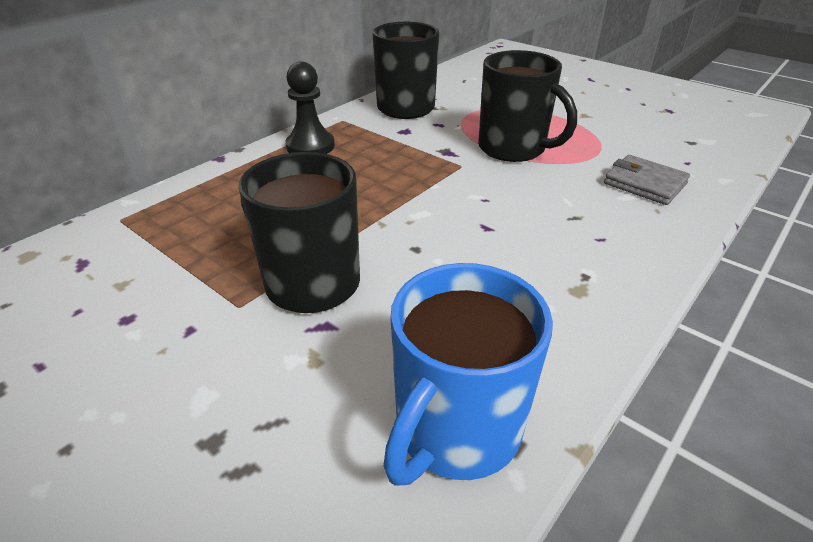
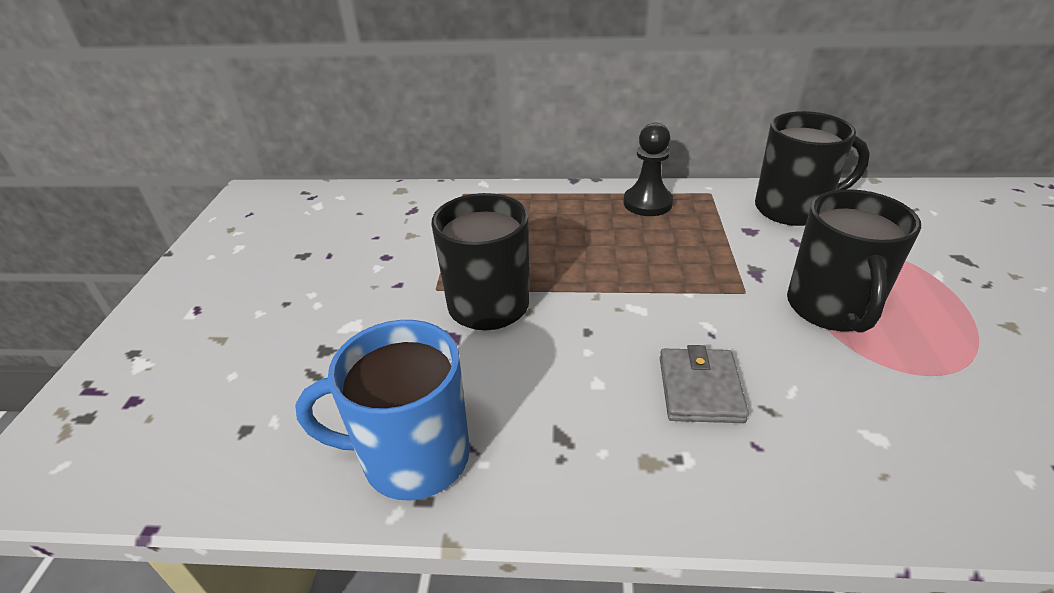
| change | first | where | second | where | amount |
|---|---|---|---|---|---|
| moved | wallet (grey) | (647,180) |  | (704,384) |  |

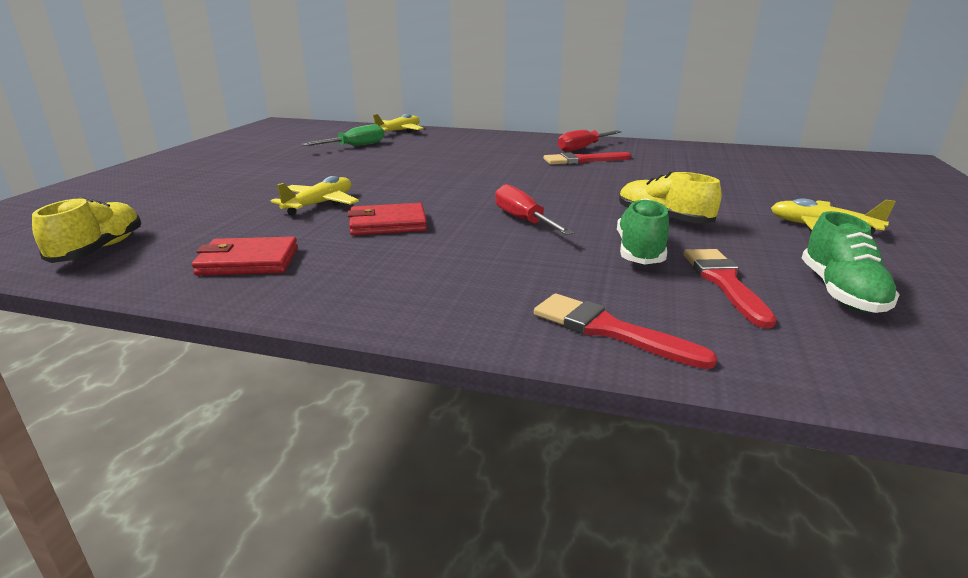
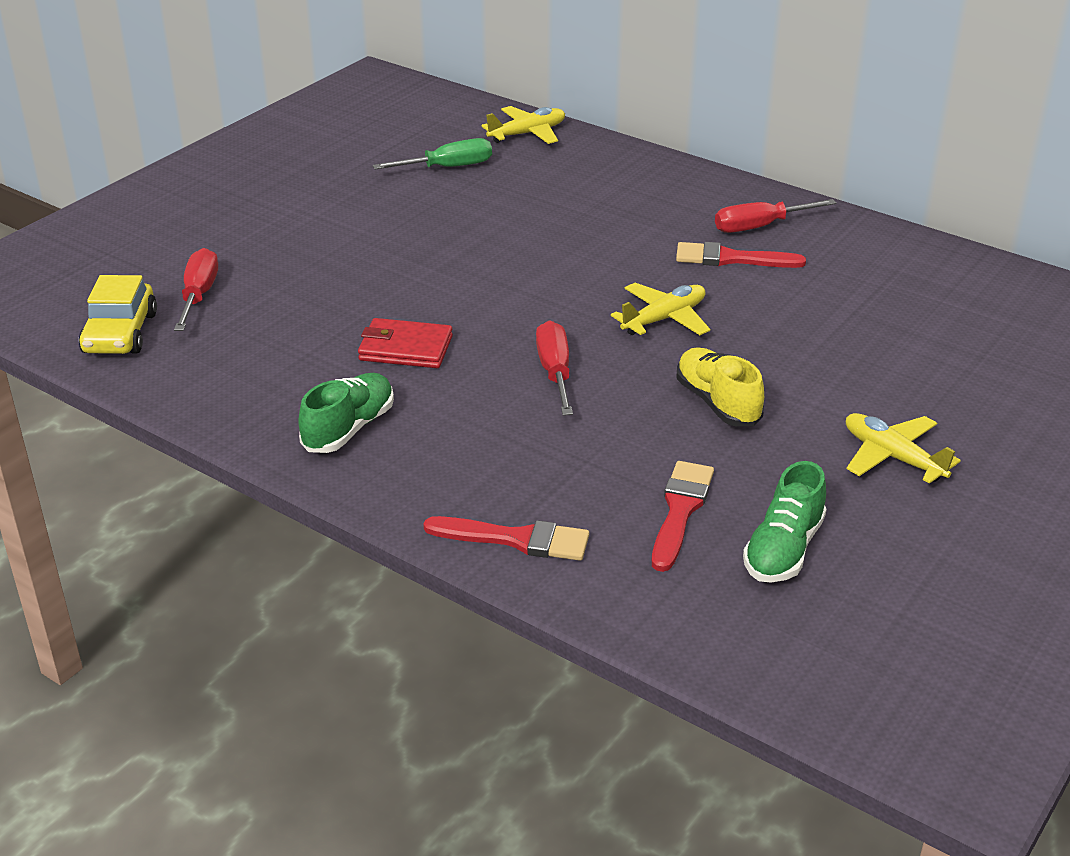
| change | first | where | second | where | amount |
|---|---|---|---|---|---|
| replaced | shoe (yellow) | (86,230) | car (yellow) | (117,314) |  |
| added |  |  | screwdriver (red) | (196,289) |  |
| moved | shoe (green) | (643,231) |  | (346,413) |  |
| turned | brush (red) | (625,331) |  | (506,538) | 135 degrees clockwise |
| moved | plane (yellow) | (315,195) |  | (660,309) |  |
| removed | wallet (red) | (245,256) |  |  |  |

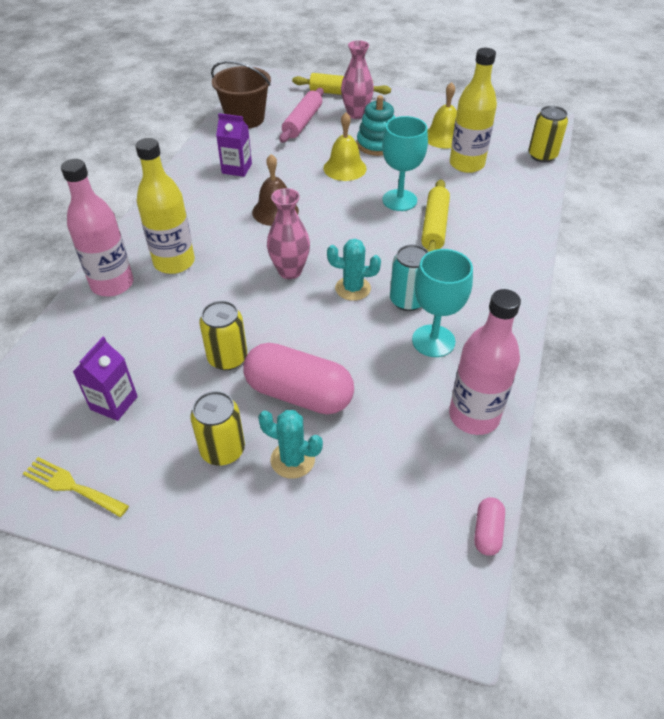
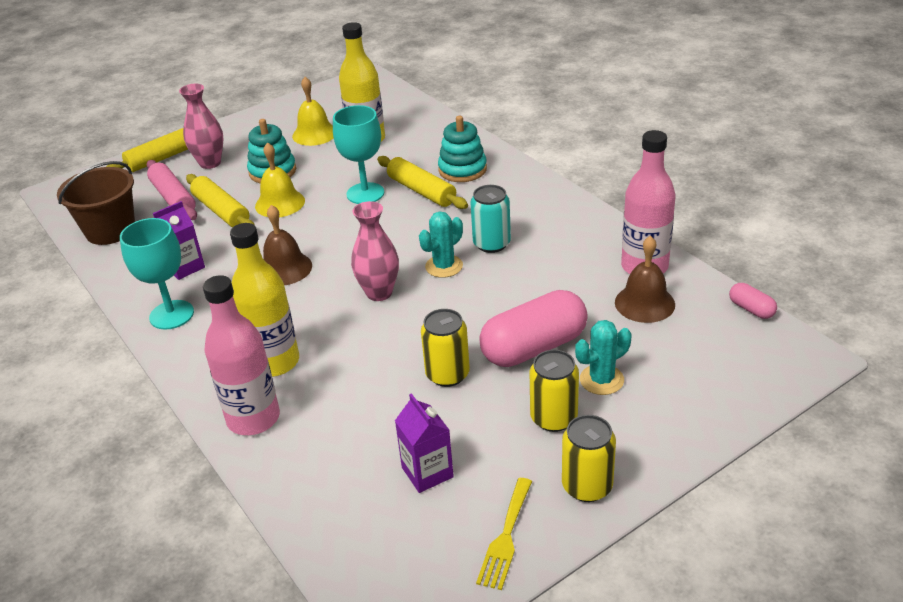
| change | first | where | second | where | amount |
|---|---|---|---|---|---|
| moved | goblet (turquoise) | (442,303) |  | (157,274) |  |
| added |  |  | rolling pin (yellow) | (220,201) |  |
| added |  |  | stacking toy (turquoise) | (462,149) |  |
| turned | fork (yellow) | (76,487) |  | (504,534) | 45 degrees counterclockwise |
| moved | can (yellow) | (548,134) |  | (589,458) |  |
| added |  |  | bell (brown) | (645,279) |  |

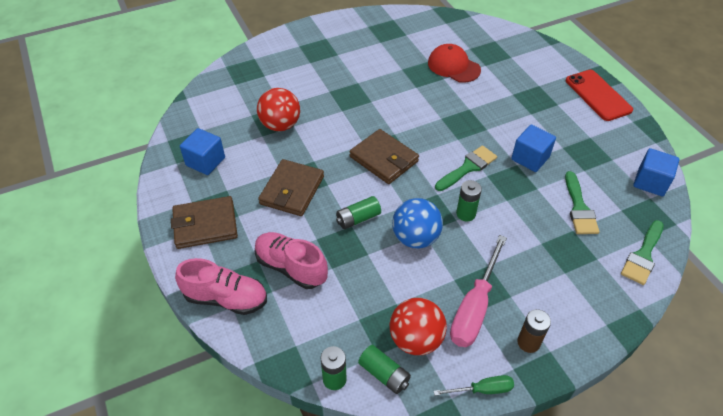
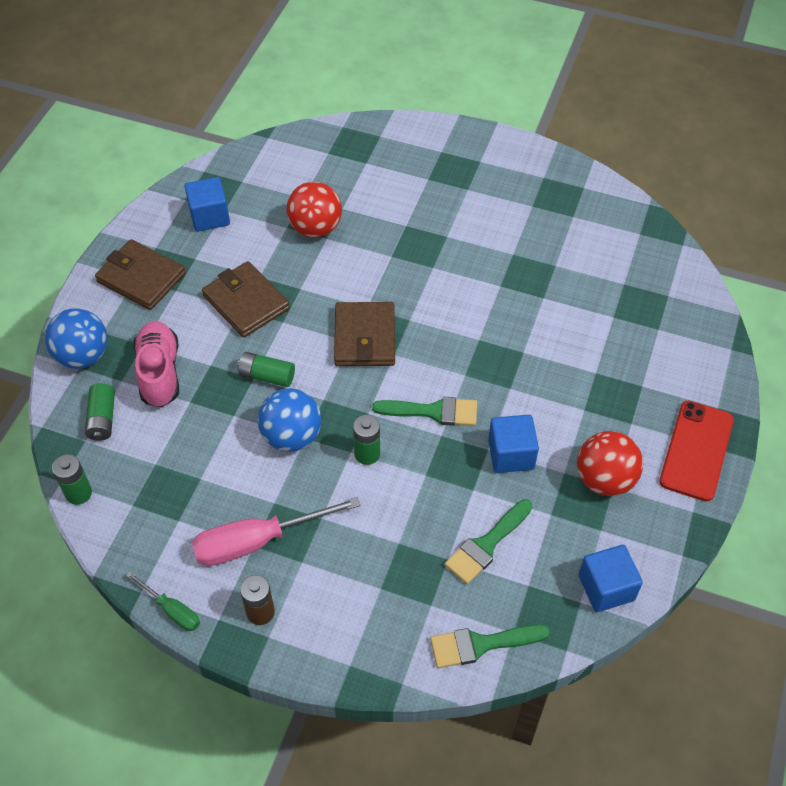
| change | first | where | second | where | amount |
|---|---|---|---|---|---|
| replaced | shoe (pink) | (221,286) | ball (blue) | (76,338) |  |
| moved | battery (green) | (384,369) |  | (100,412) |  |
| turned | wallet (brown) | (291,187) |  | (246,299) | 75 degrees clockwise |
| moved | ball (red) | (418,326) |  | (610,463) |  |
| removed | cap (red) | (454,63) |  |  |  |

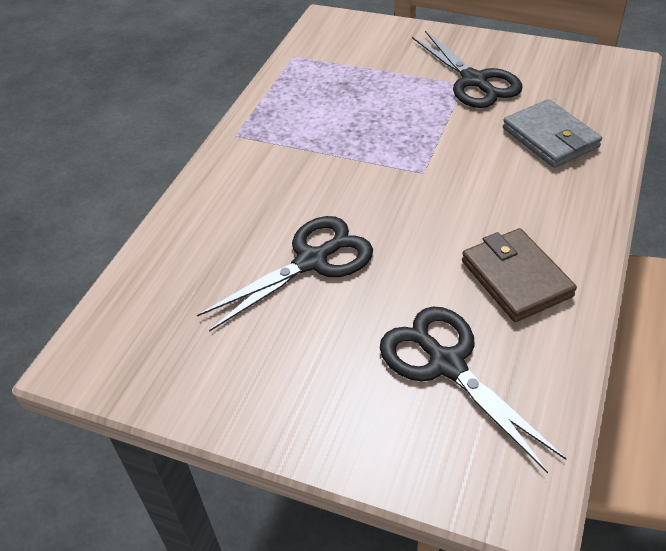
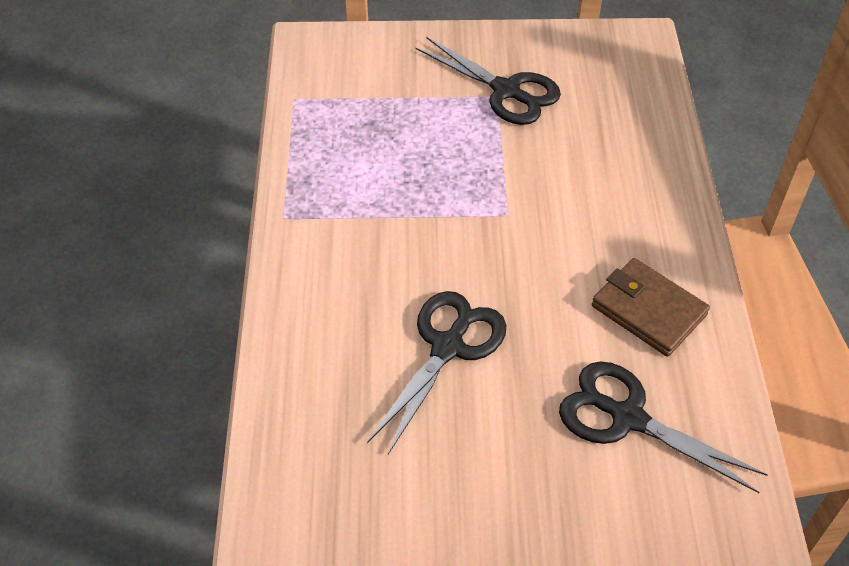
| change | first | where | second | where | amount |
|---|---|---|---|---|---|
| removed | wallet (grey) | (552,133) |  |  |  |

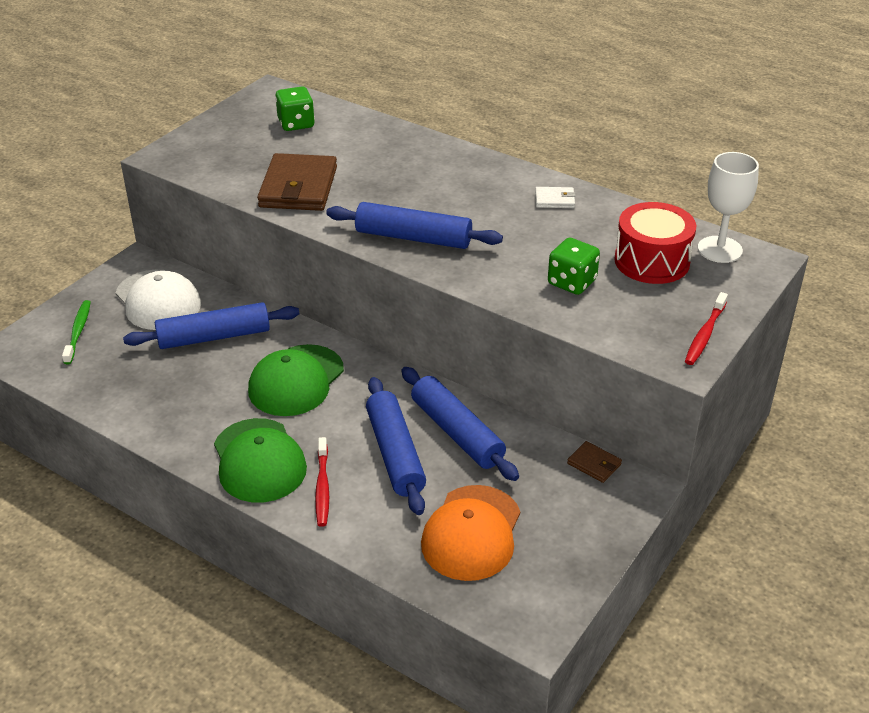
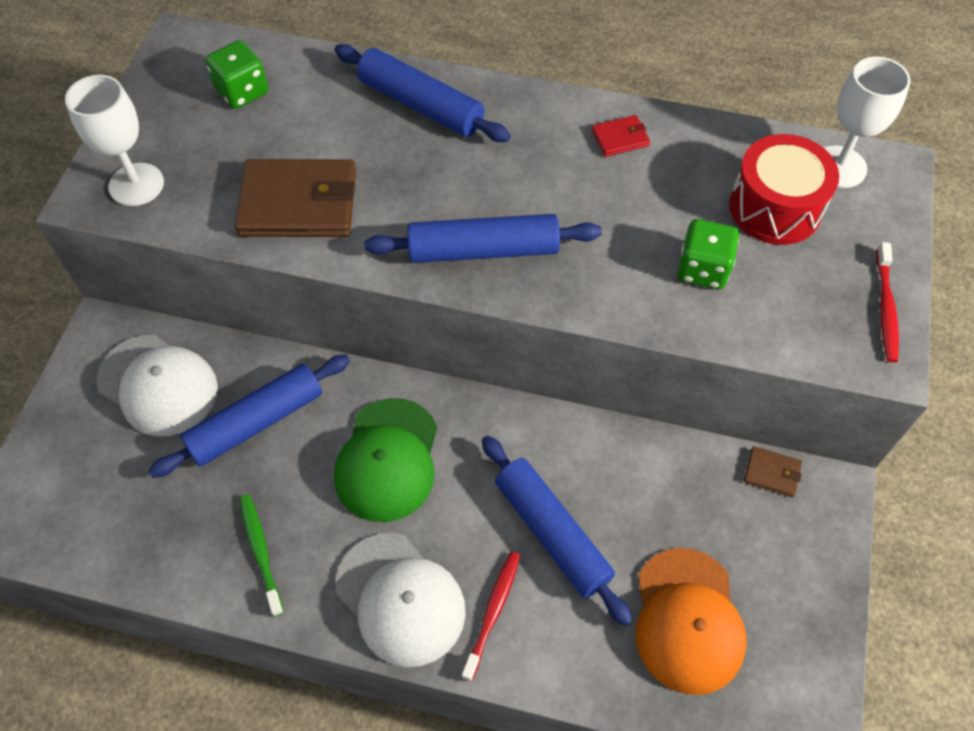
| change | first | where | second | where | amount |
|---|---|---|---|---|---|
| added |  |  | goblet (white) | (114,140) |  |
| turned | wallet (brown) | (297,182) |  | (295,198) | 75 degrees counterclockwise |
| moved | toothbrush (green) | (76,332) |  | (262,555) |  |
| moved | rolling pin (blue) | (460,424) |  | (422,93) |  |
| recoloured | cap (green) | (260,460) | cap (white) | (400,600) |  |
| turned | toothbrush (red) | (322,482) |  | (491,616) | 135 degrees counterclockwise |
| recoloured | wallet (white) | (555,197) | wallet (red) | (621,136) |  |

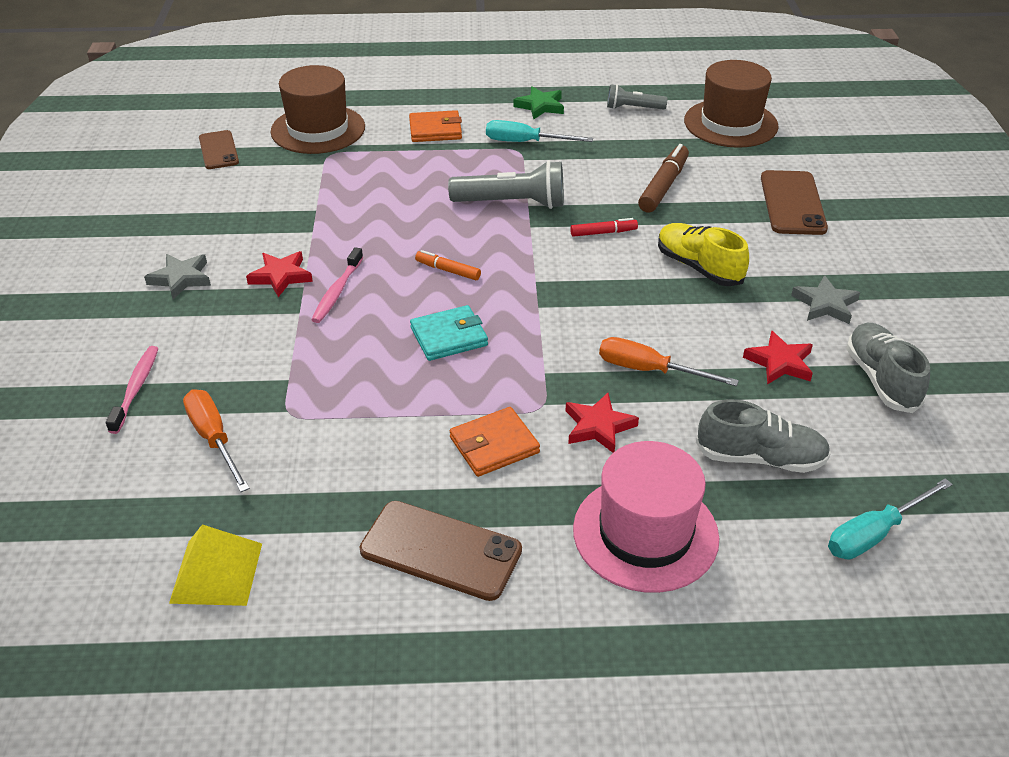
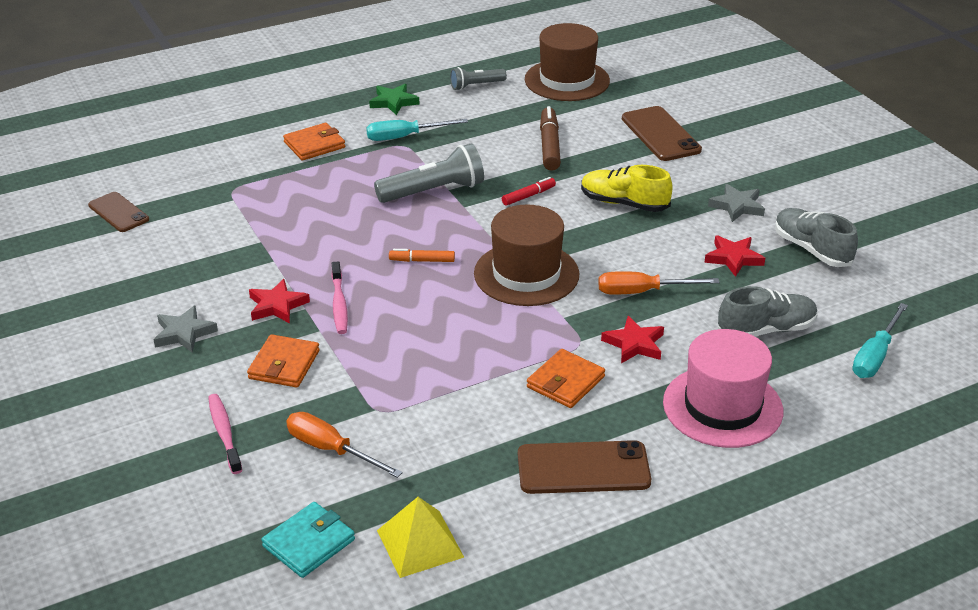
| change | first | where | second | where | amount |
|---|---|---|---|---|---|
| added |  |  | wallet (orange) | (283,361) |  |
| moved | wallet (turquoise) | (449,333) |  | (308,540) |  |
| moved | hat (brown) | (318,109) |  | (526,255) |  |

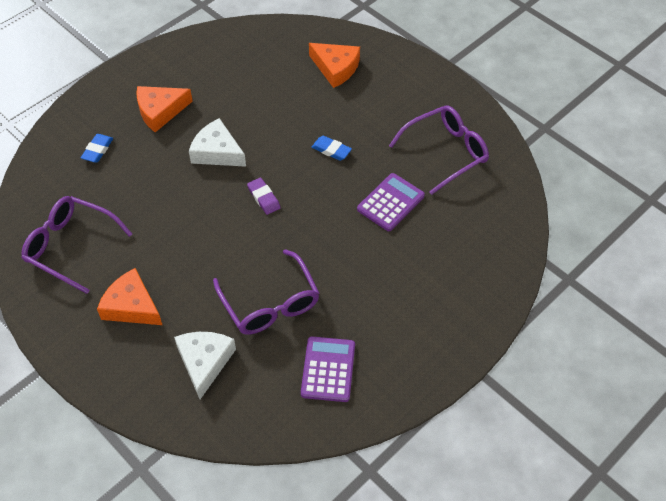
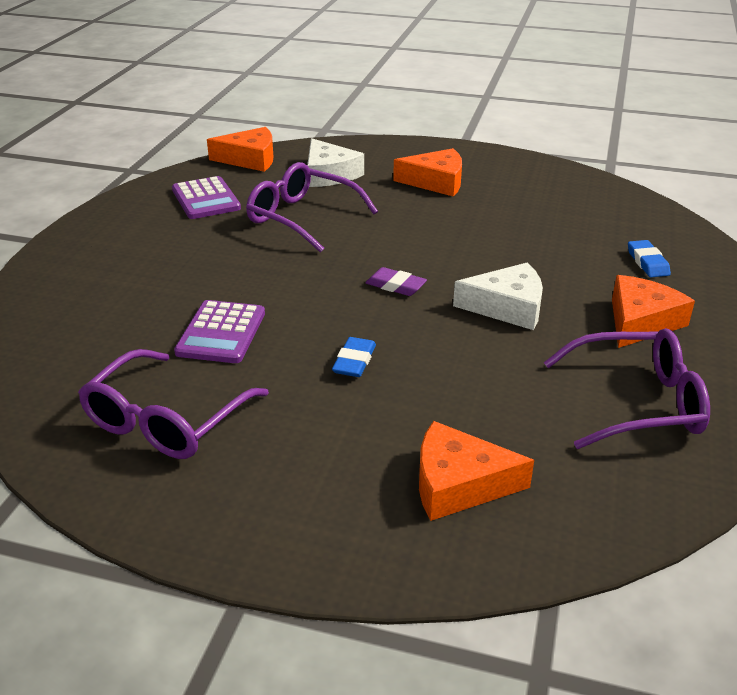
| change | first | where | second | where | amount |
|---|---|---|---|---|---|
| added |  |  | cheese (orange) | (240,149) |  |
| turned | eraser (blue) | (331,148) |  | (354,357) | 75 degrees counterclockwise |
| moved | glasses (purple) | (76,245) |  | (627,388) |  |

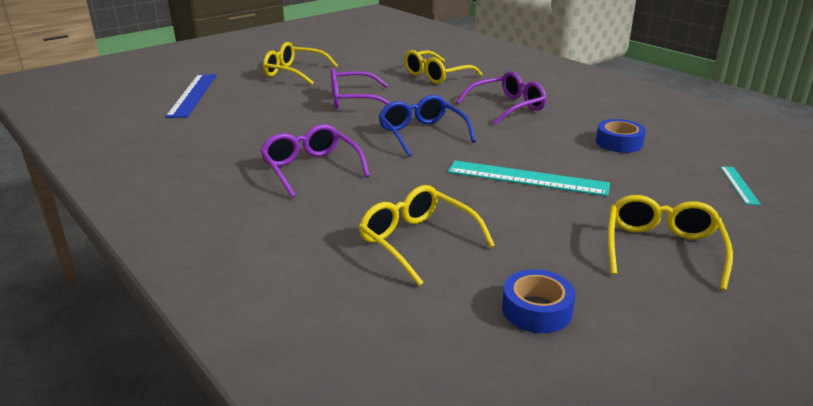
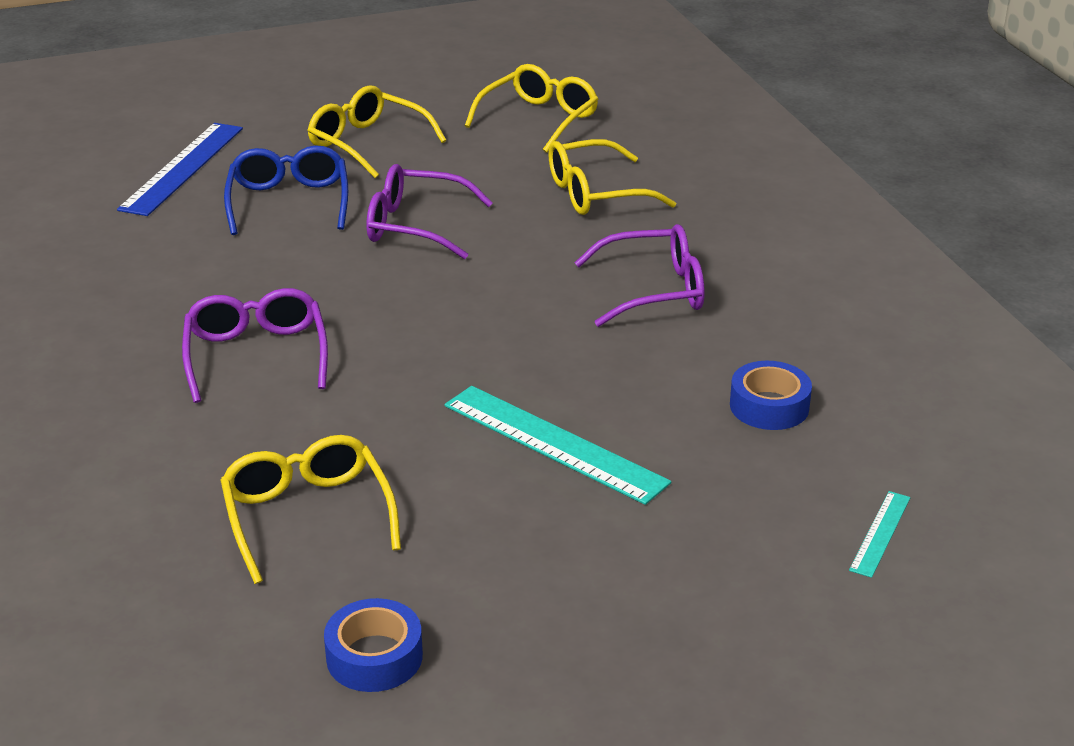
| change | first | where | second | where | amount |
|---|---|---|---|---|---|
| moved | glasses (blue) | (427,126) |  | (286,190) |  |
| moved | glasses (yellow) | (670,242) |  | (531,108) |  |

